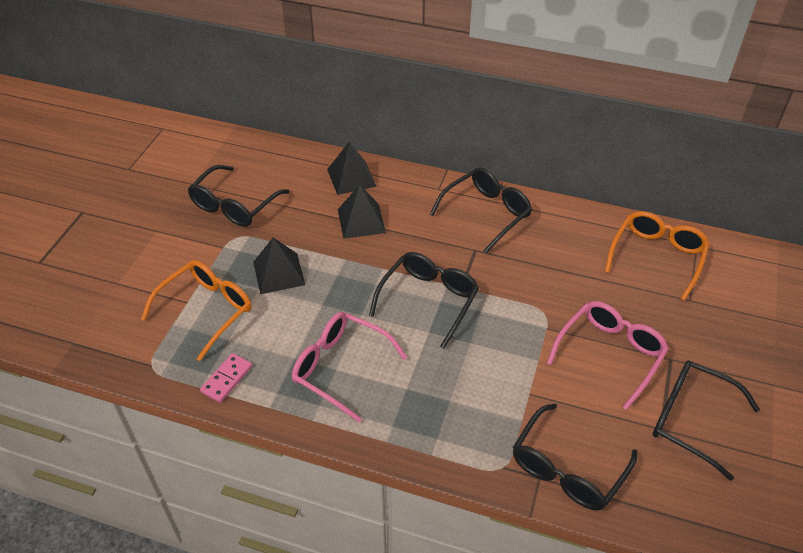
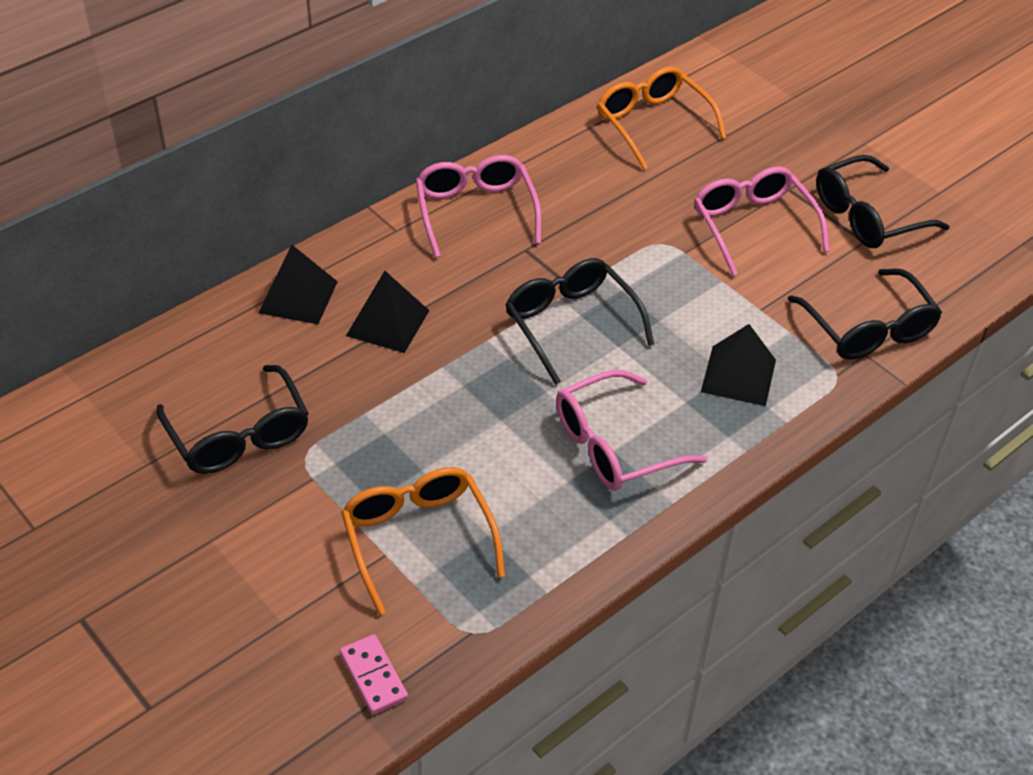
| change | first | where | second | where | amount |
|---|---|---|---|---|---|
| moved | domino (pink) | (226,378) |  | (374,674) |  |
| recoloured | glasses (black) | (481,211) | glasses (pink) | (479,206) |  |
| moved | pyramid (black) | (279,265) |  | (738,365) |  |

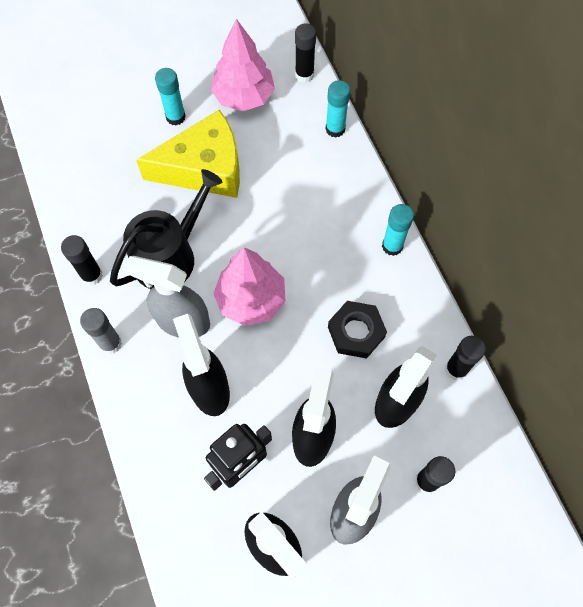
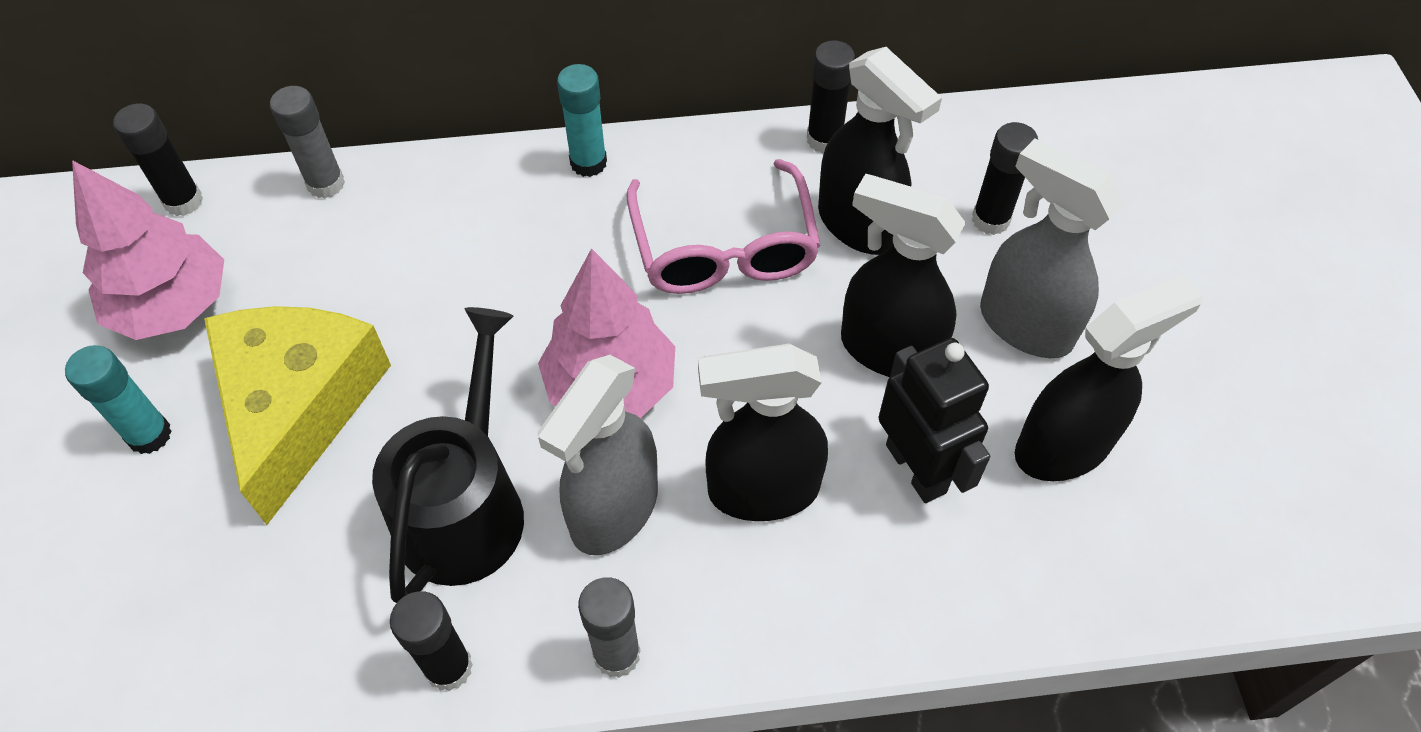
| change | first | where | second | where | amount |
|---|---|---|---|---|---|
| recoloured | glue stick (turquoise) | (338,109) | glue stick (grey) | (307,142) |  |
| turned | watering can (black) | (166,229) |  | (448,455) | 45 degrees clockwise |
| replaced | nut (black) | (357,330) | glasses (pink) | (723,226) |  |

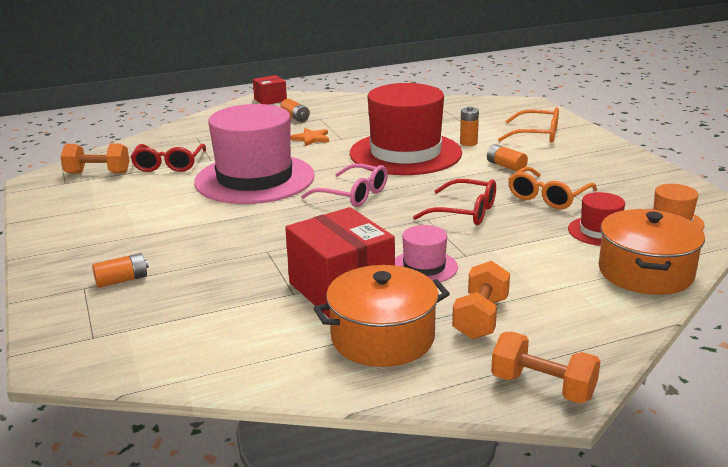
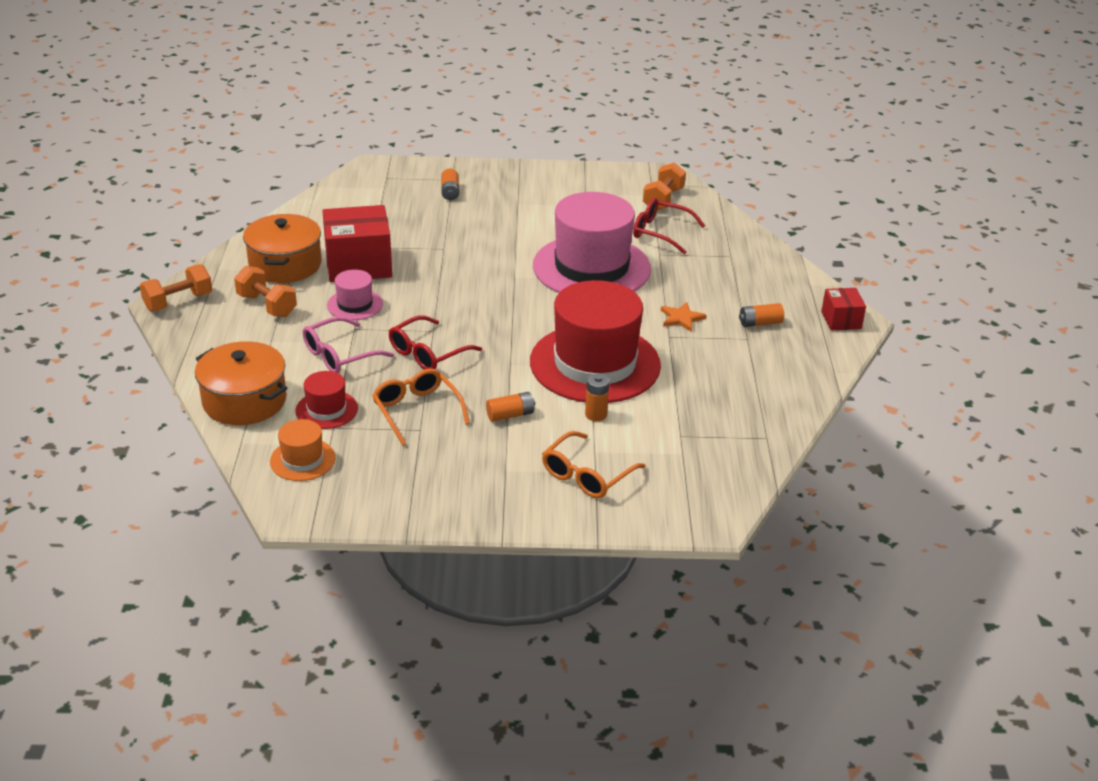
| change | first | where | second | where | amount |
|---|---|---|---|---|---|
| moved | glasses (pink) | (344,185) |  | (348,345) |  |

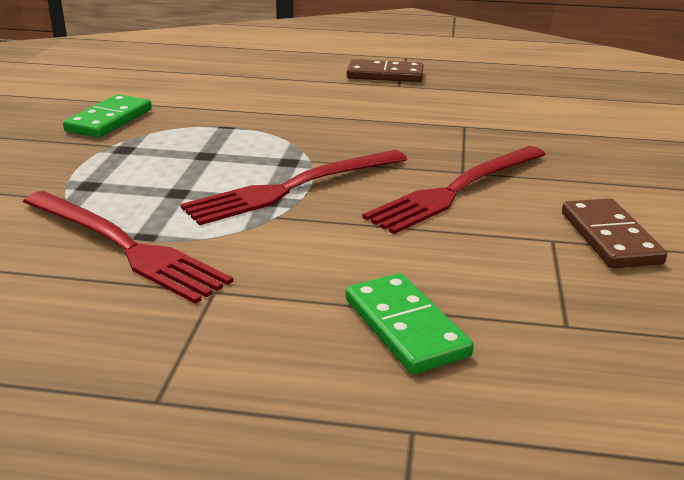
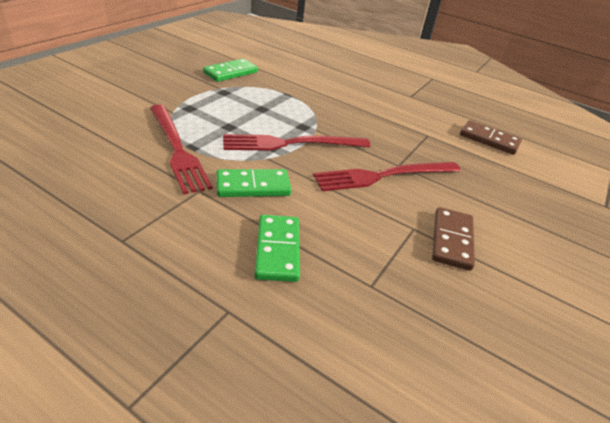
| change | first | where | second | where | amount |
|---|---|---|---|---|---|
| added |  |  | domino (green) | (253,183) |  |
| moved | domino (brown) | (385,70) |  | (491,137) |  |

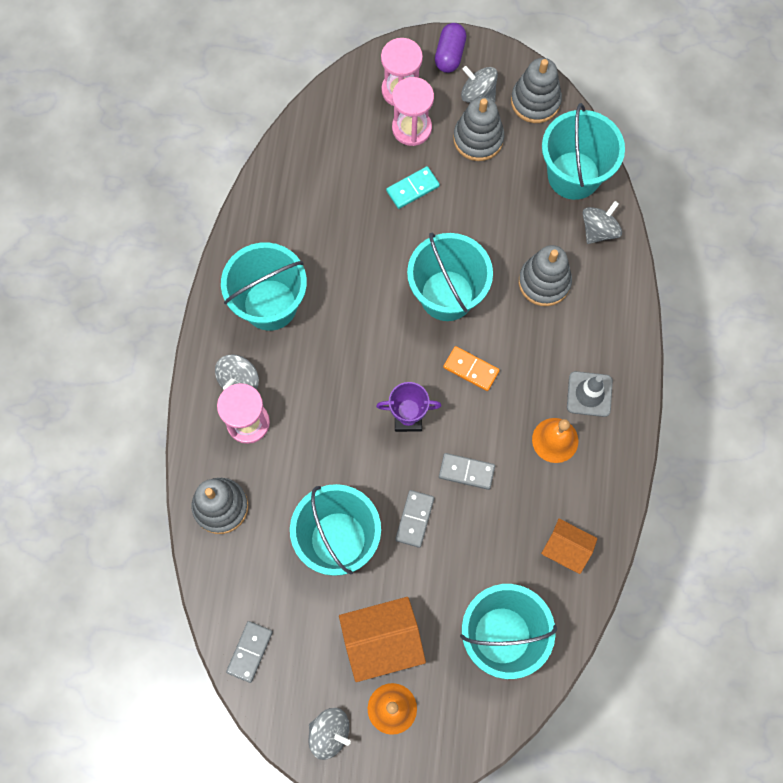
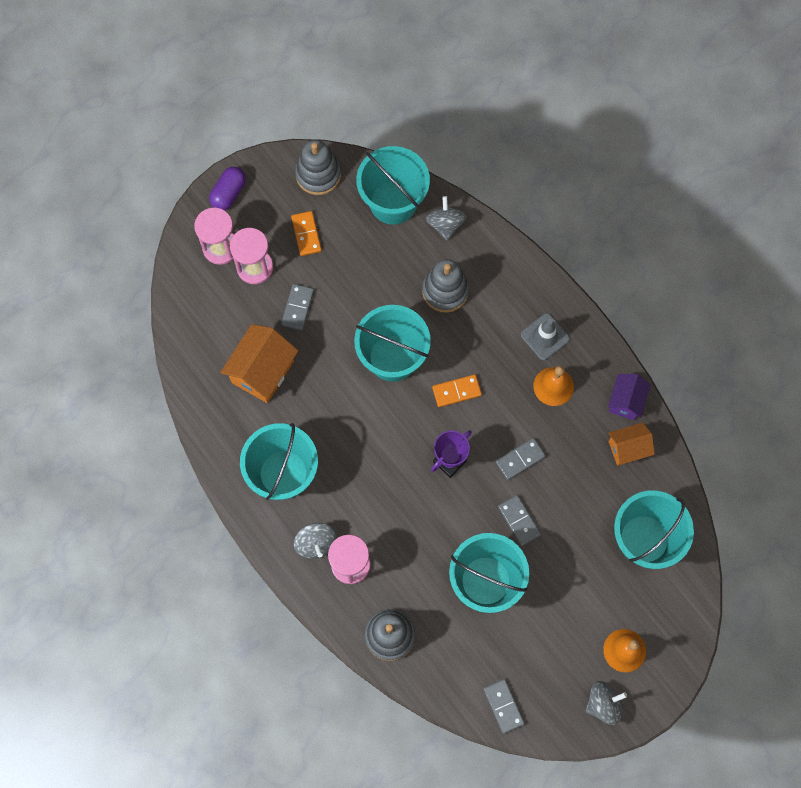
| change | first | where | second | where | amount |
|---|---|---|---|---|---|
| turned | capsule (purple) | (450,48) |  | (227,188) | 60 degrees clockwise |
| moved | house (orange) | (382,639) |  | (259,363) |  |
| recoloured | domino (turquoise) | (413,187) | domino (grey) | (297,307) |  |
| replaced | stacking toy (grey) | (478,129) | domino (orange) | (306,233) |  |
| added |  |  | house (purple) | (629,397) |  |
| removed | spinning top (grey) | (479,84) |  |  |  |

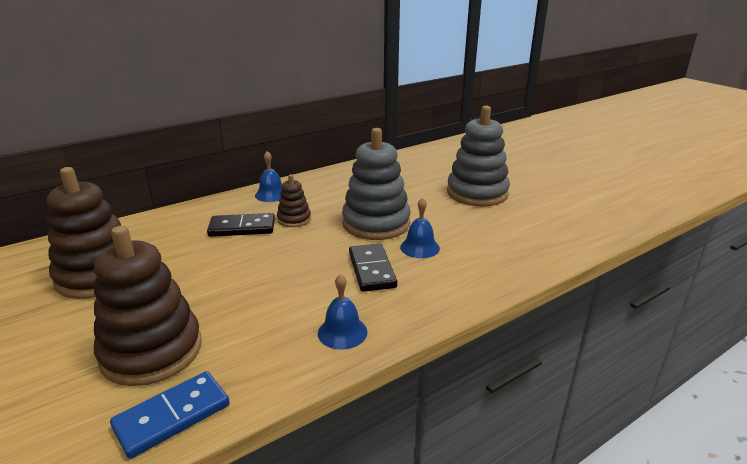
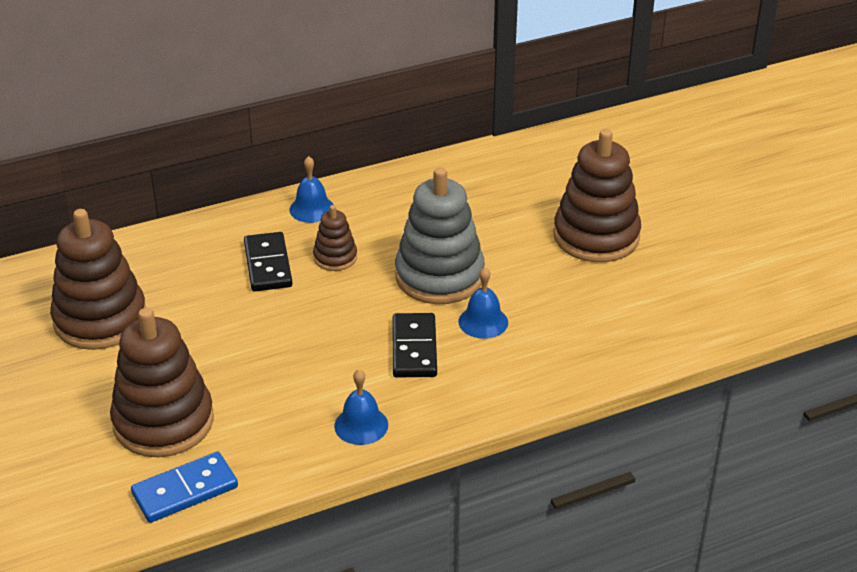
| change | first | where | second | where | amount |
|---|---|---|---|---|---|
| turned | domino (black) | (241,225) |  | (268,261) | 75 degrees clockwise |
| recoloured | stacking toy (grey) | (478,156) | stacking toy (brown) | (597,195) |  |

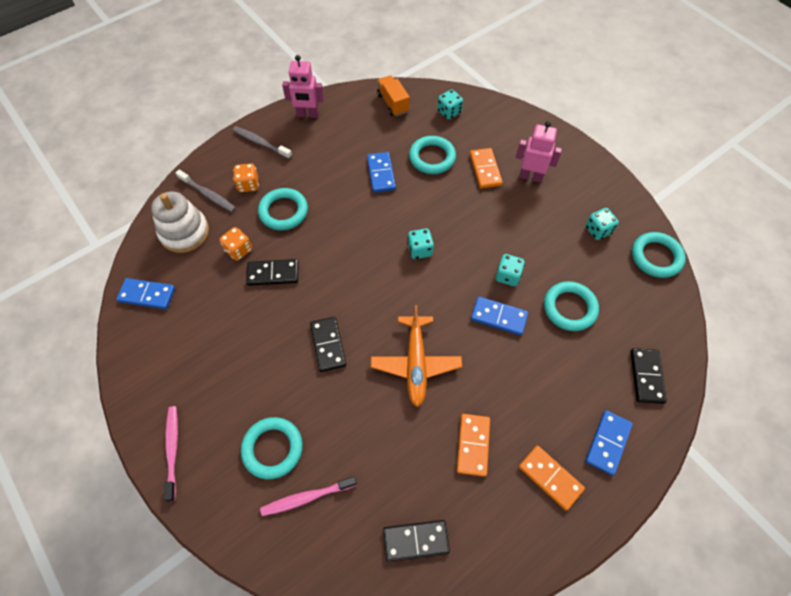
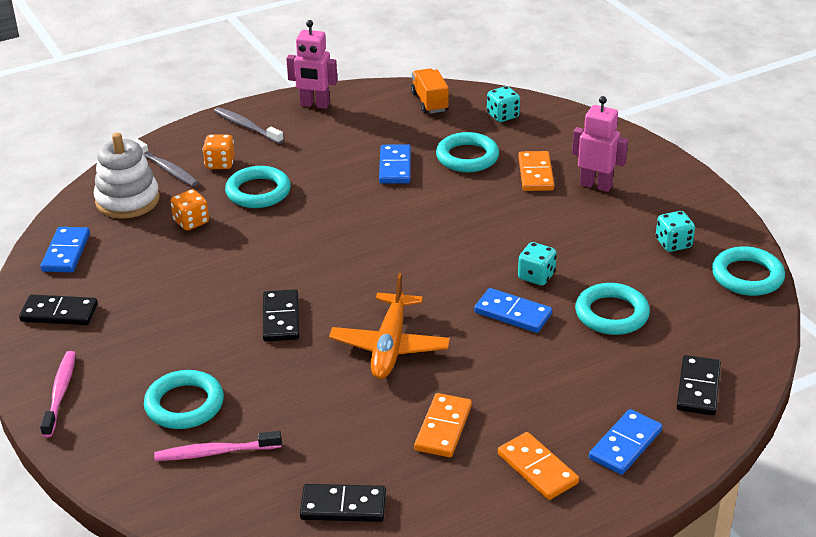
| change | first | where | second | where | amount |
|---|---|---|---|---|---|
| moved | domino (black) | (272,272) |  | (58,310) |  |
| turned | domino (blue) | (145,293) |  | (65,249) | 75 degrees clockwise |
| removed | dice (turquoise) | (420,244) |  |  |  |

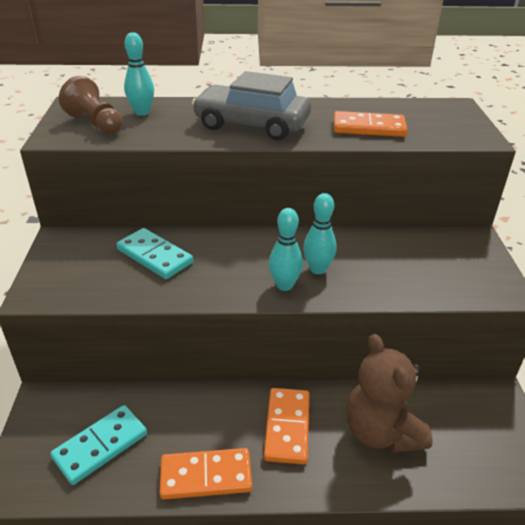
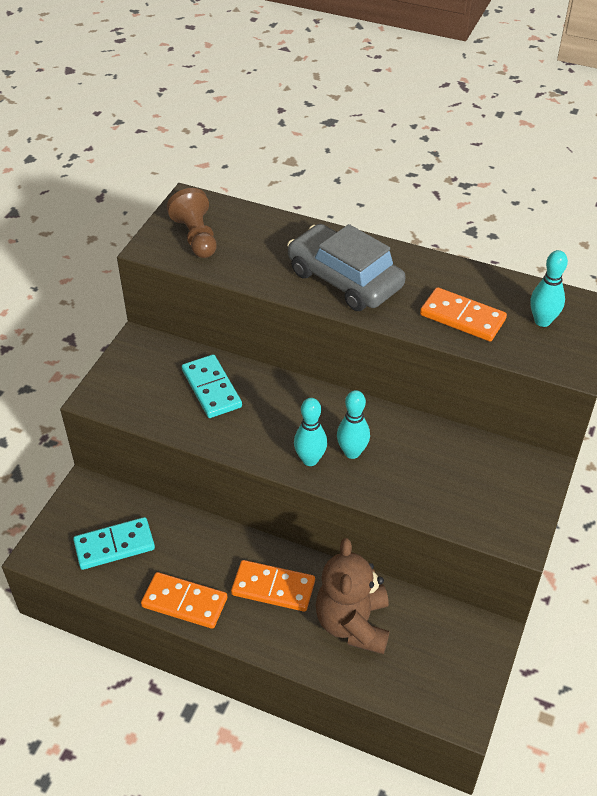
| change | first | where | second | where | amount |
|---|---|---|---|---|---|
| turned | domino (orange) | (287,426) |  | (273,586) | 75 degrees clockwise |
| moved | bowling pin (turquoise) | (139,74) |  | (549,288) |  |

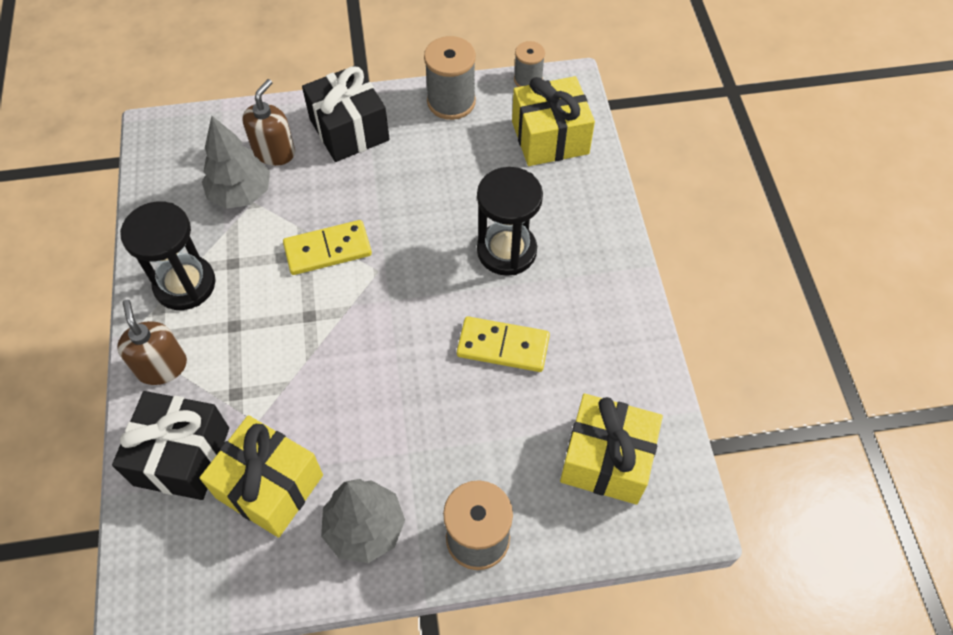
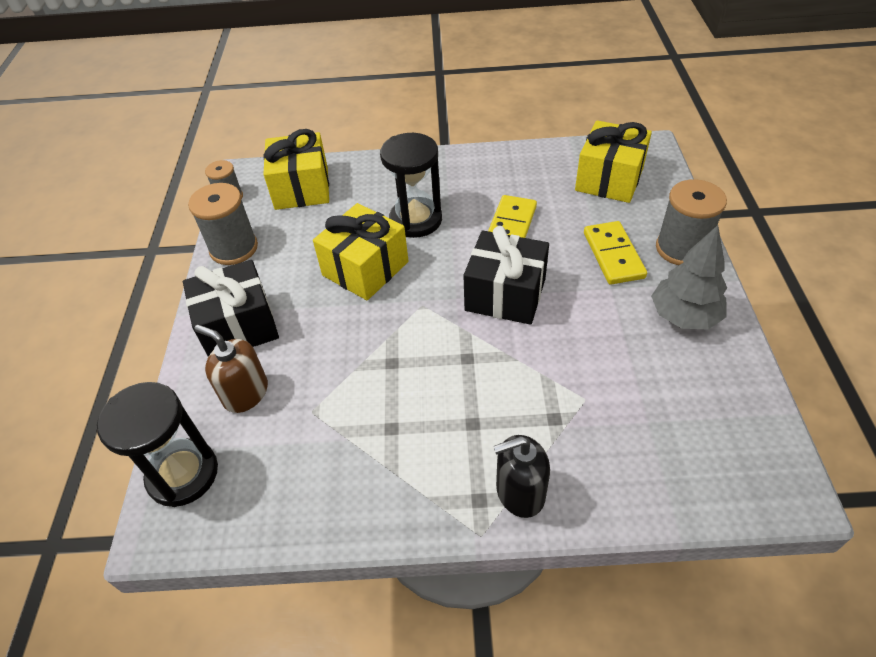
| change | first | where | second | where | amount |
|---|---|---|---|---|---|
| moved | hourglass (black) | (168,255) |  | (157,444) |  |
| moved | gift (yellow) | (261,476) |  | (361,251) |  |
| moved | gift (black) | (170,445) |  | (506,275) |  |
| recoloured | soap dispenser (brown) | (152,342) | soap dispenser (black) | (521,476) |  |
| moved | domino (yellow) | (327,247) |  | (615,253) |  |
| removed | tree (grey) | (236,162) |  |  |  |

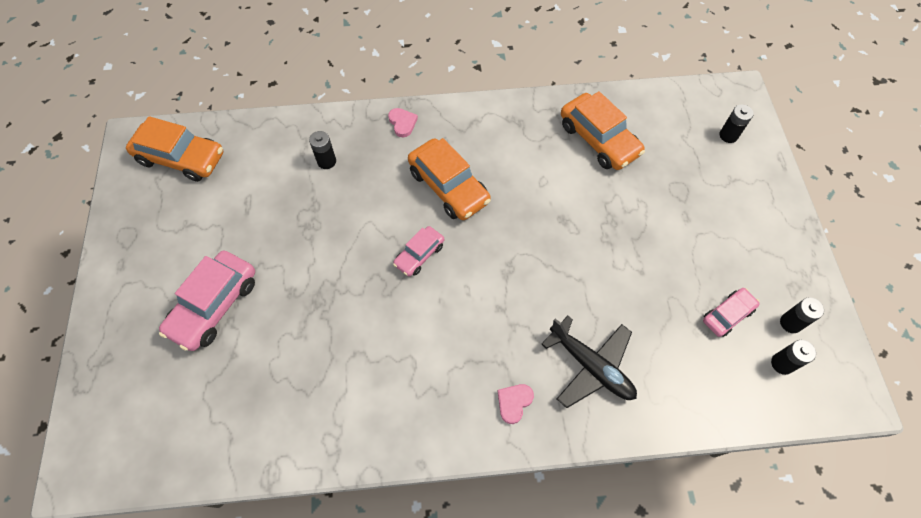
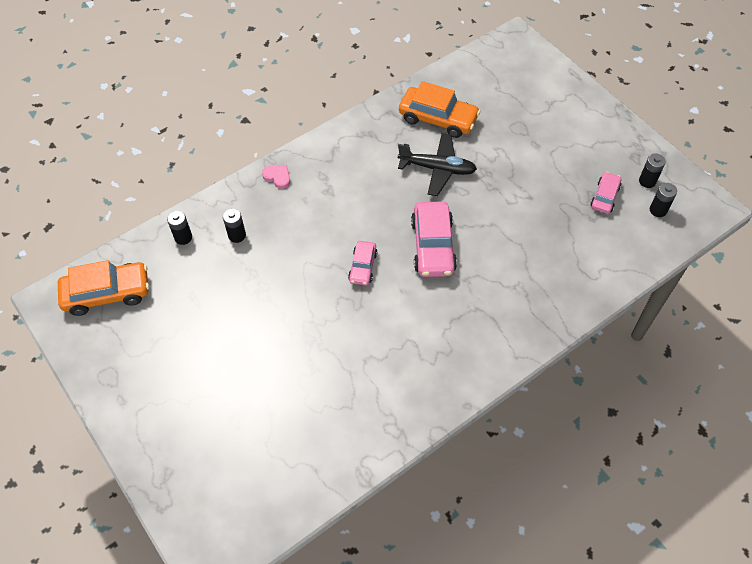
| change | first | where | second | where | amount |
|---|---|---|---|---|---|
| moved | battery (black) | (736,123) |  | (179,227) |  |
| moved | plane (black) | (589,362) |  | (437,164) |  |
| moved | car (pink) | (207,301) |  | (434,239) |  |
| removed | car (orange) | (449,179) |  |  |  |
| removed | heart (pink) | (516,404) |  |  |  |

